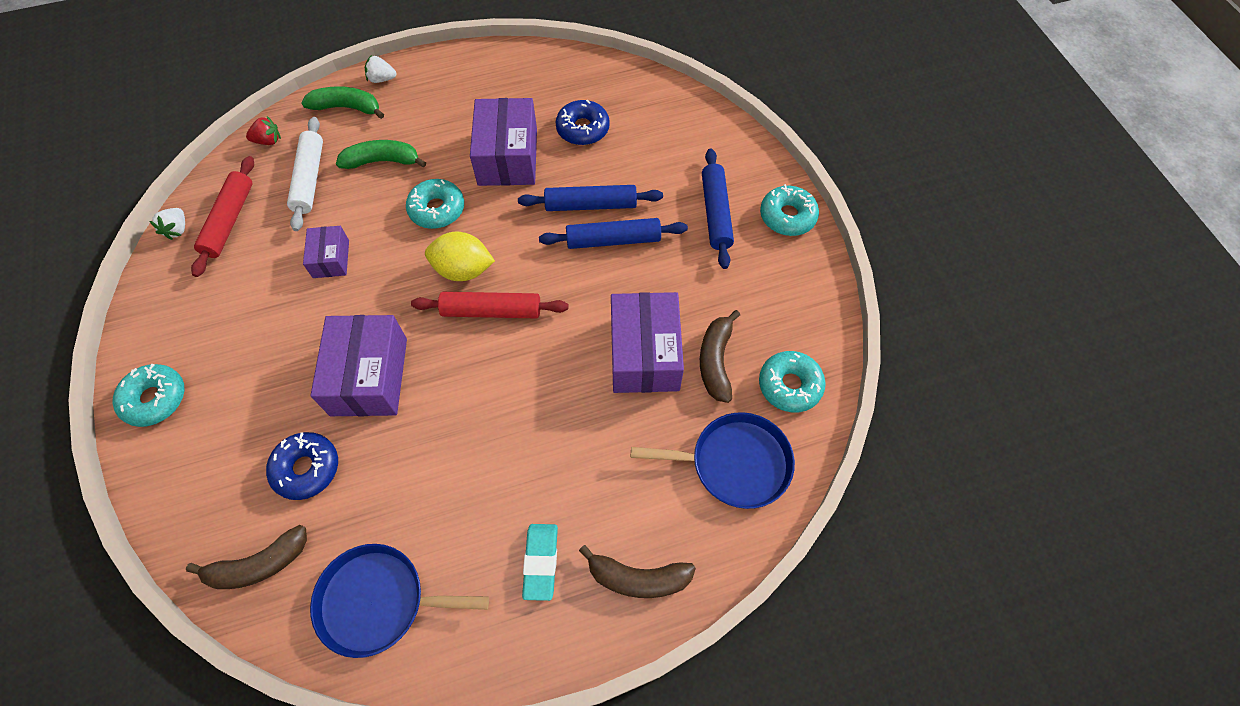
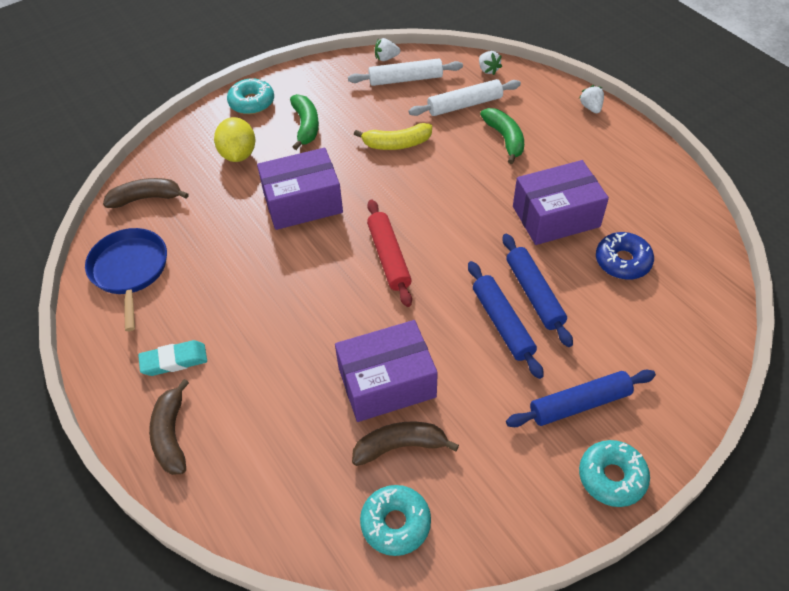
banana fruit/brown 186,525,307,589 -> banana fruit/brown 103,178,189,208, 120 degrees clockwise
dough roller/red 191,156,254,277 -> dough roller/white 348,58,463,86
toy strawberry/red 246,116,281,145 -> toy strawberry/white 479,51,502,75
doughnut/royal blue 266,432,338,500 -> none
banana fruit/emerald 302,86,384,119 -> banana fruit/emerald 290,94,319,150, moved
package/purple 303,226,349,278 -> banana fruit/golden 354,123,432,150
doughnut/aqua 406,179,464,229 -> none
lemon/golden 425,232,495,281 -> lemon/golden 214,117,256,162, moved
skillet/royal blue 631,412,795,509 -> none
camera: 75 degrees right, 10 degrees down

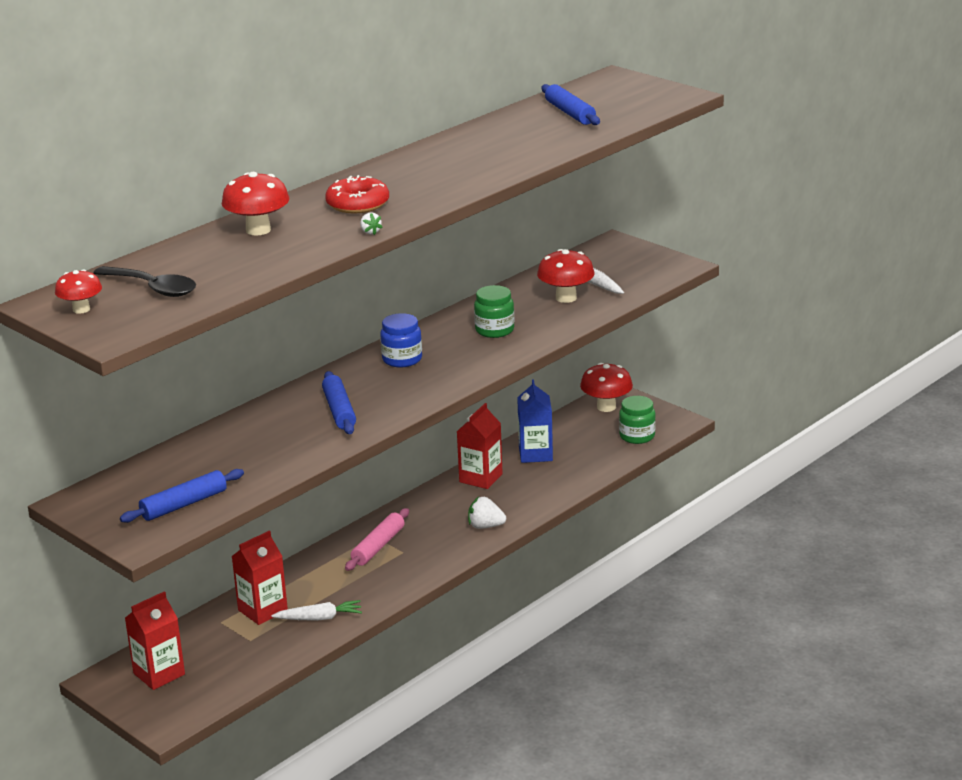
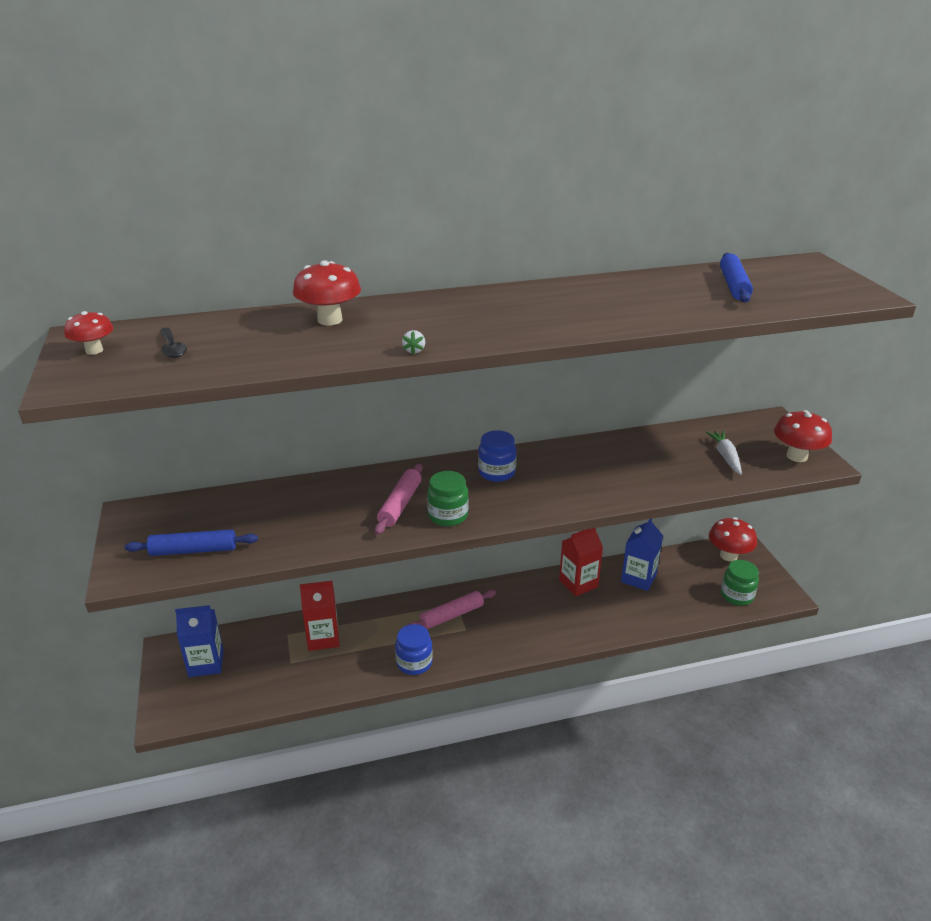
spoon/black 93,266,196,297 -> spoon/black 159,328,187,358, x0.63
carton/red 125,591,185,690 -> carton/royal blue 175,605,224,677
carrot/white 271,600,362,621 -> none
dough roller/royal blue 322,371,356,434 -> dough roller/pink 375,463,423,535
doughnut/red 325,175,389,214 -> none
toy strawberry/white 468,497,506,529 -> none
jar/emerald 474,285,514,338 -> jar/emerald 427,471,468,526, moved
fungus/red 537,249,595,303 -> fungus/red 774,410,832,462, moved
none -> jar/royal blue 395,624,433,675
camera: 30 degrees right, 5 degrees up

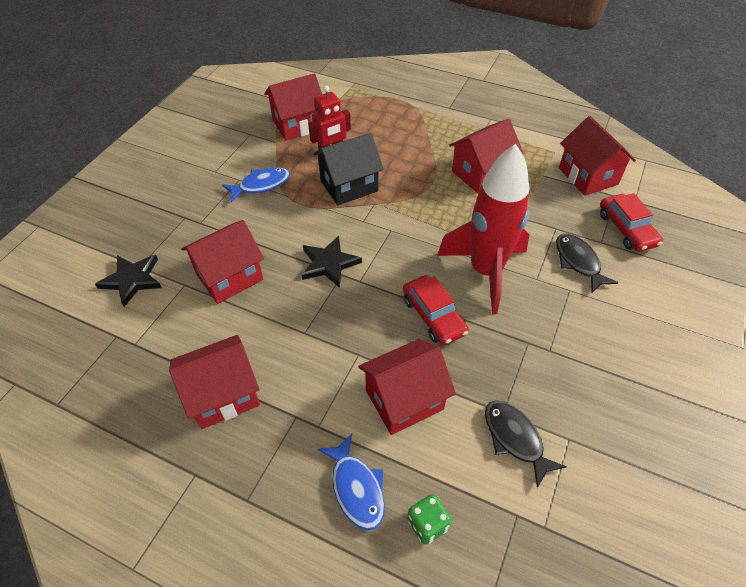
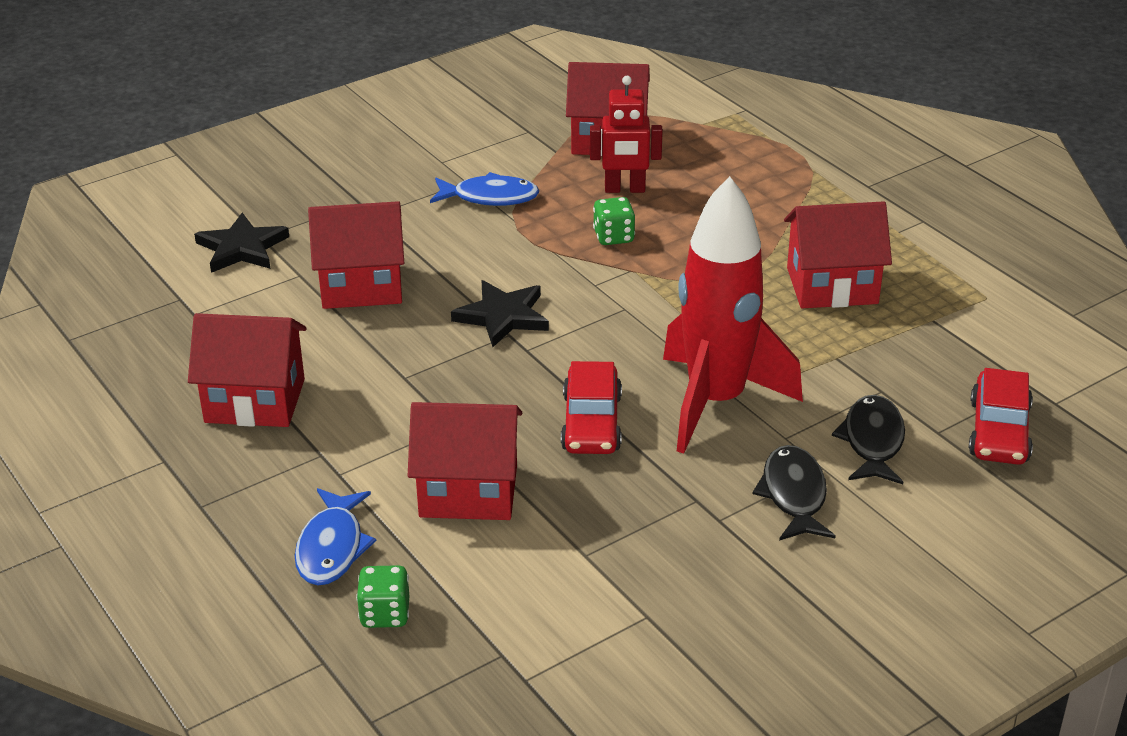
cottage/black 313,133,384,205 -> dice/emerald 593,197,635,245
fish/black 485,400,567,488 -> fish/black 753,445,836,541, moved
cottage/red 559,116,636,196 -> none
camera: 30 degrees right, 15 degrees down

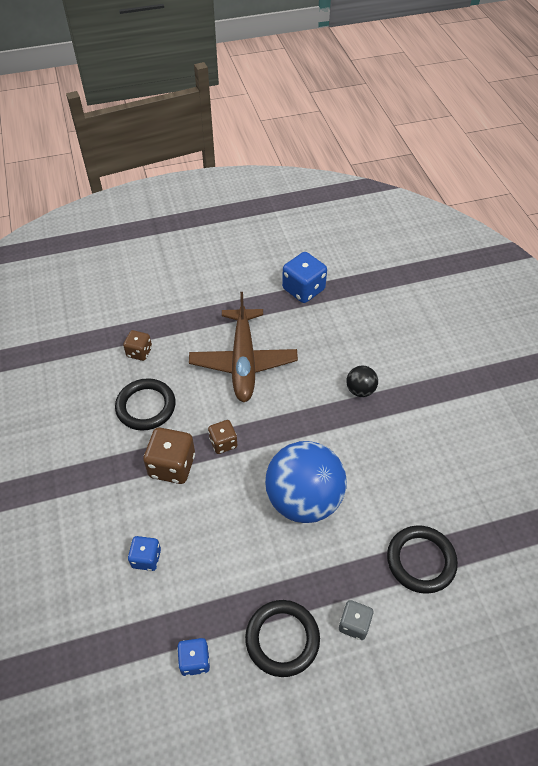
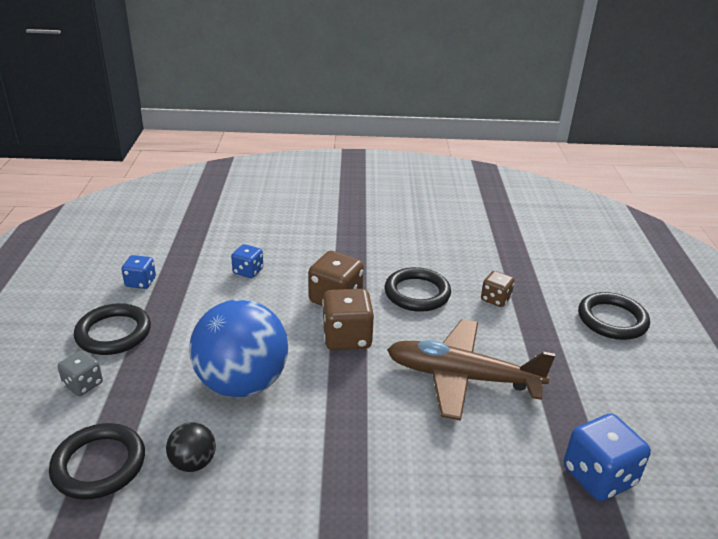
dice/brown 208,420,237,454 -> dice/brown 322,289,374,350, x1.68
play ball/black 346,366,378,397 -> play ball/black 166,422,216,472, moved
none -> hoop/black 578,292,650,340
camera: 105 degrees right, 20 degrees down

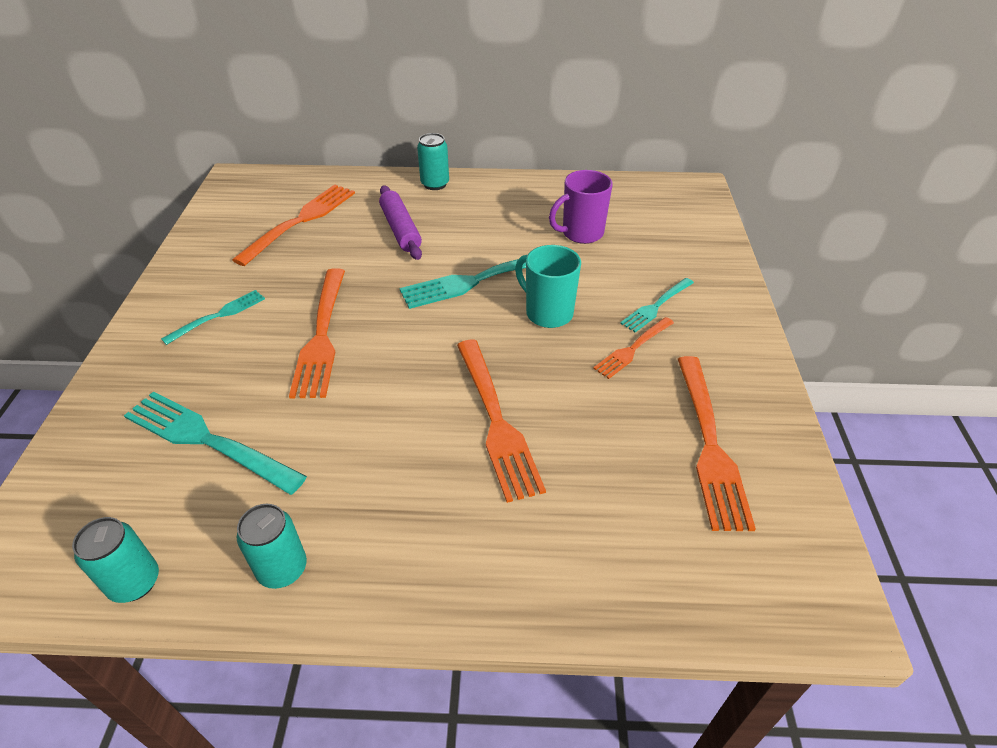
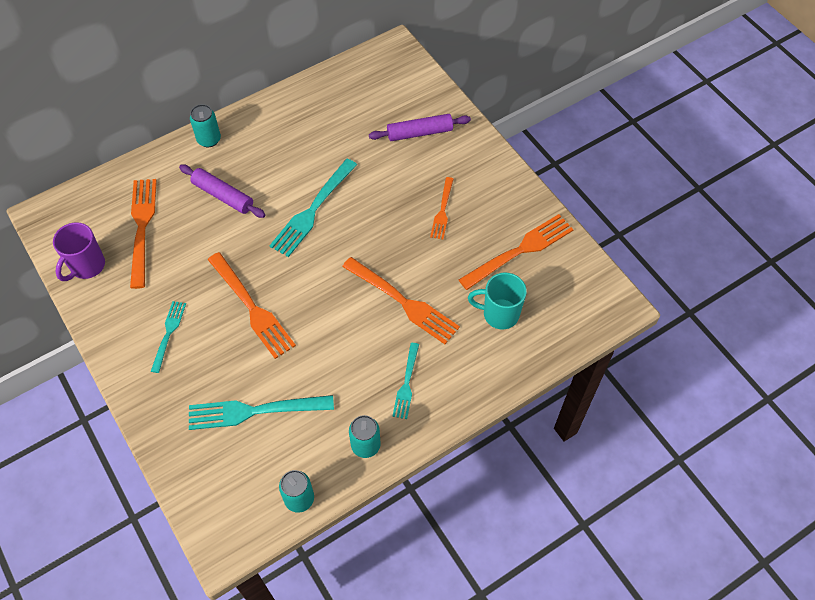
mug/aqua 515,245,581,328 -> mug/aqua 468,273,527,329, moved
mug/purple 549,170,613,244 -> mug/purple 53,222,105,281, moved
table fork/aqua 620,278,694,332 -> table fork/aqua 392,343,419,419, moved
table fork/orange 678,356,756,531 -> table fork/orange 459,214,574,290, 90 degrees counterclockwise
none -> dough roller/purple 369,114,471,141
camera: 35 degrees left, 15 degrees up

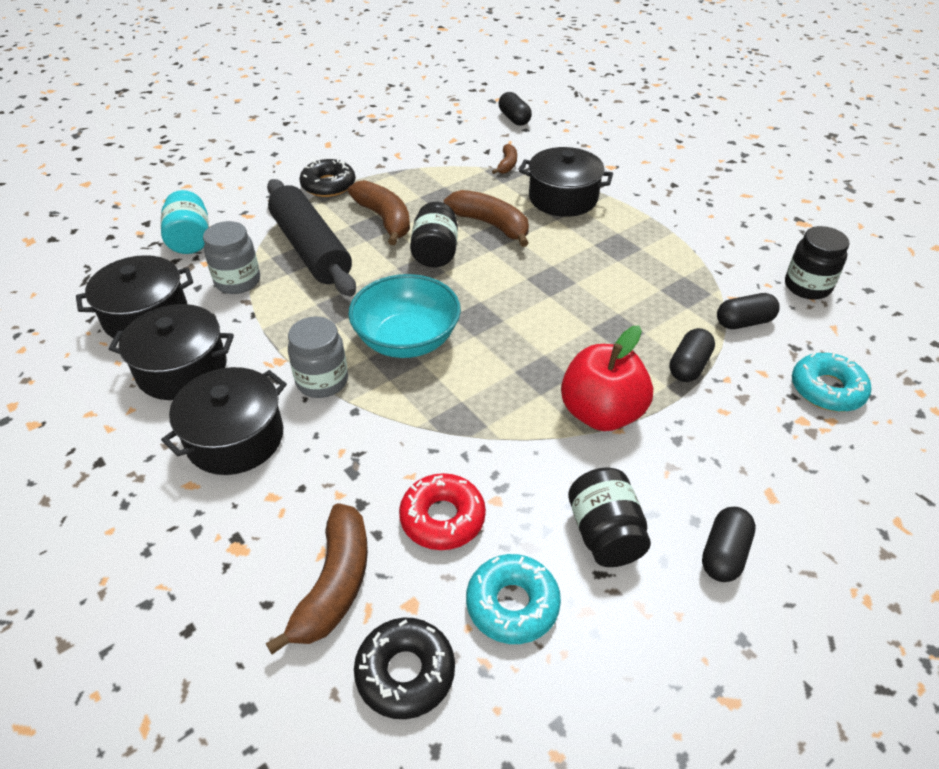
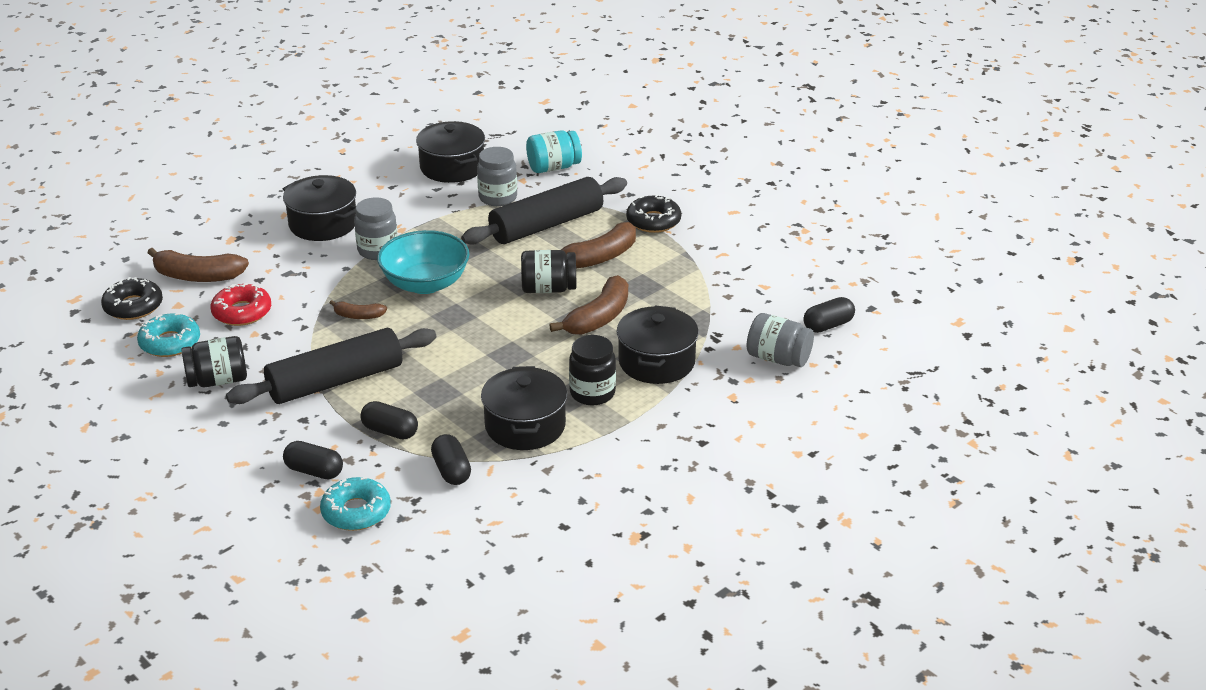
pot/black 109,304,234,400 -> pot/black 481,366,567,450, moved
banana fruit/brown 492,144,517,174 -> banana fruit/brown 330,300,387,319, moved
apple/red 561,325,653,431 -> dough roller/black 226,328,436,404
pill shape/black 702,507,756,582 -> pill shape/black 283,441,343,479, moved
jar/black 785,226,850,299 -> jar/black 569,335,616,405, moved
none -> jar/grey 747,313,814,367
camera: 85 degrees right, 10 degrees down

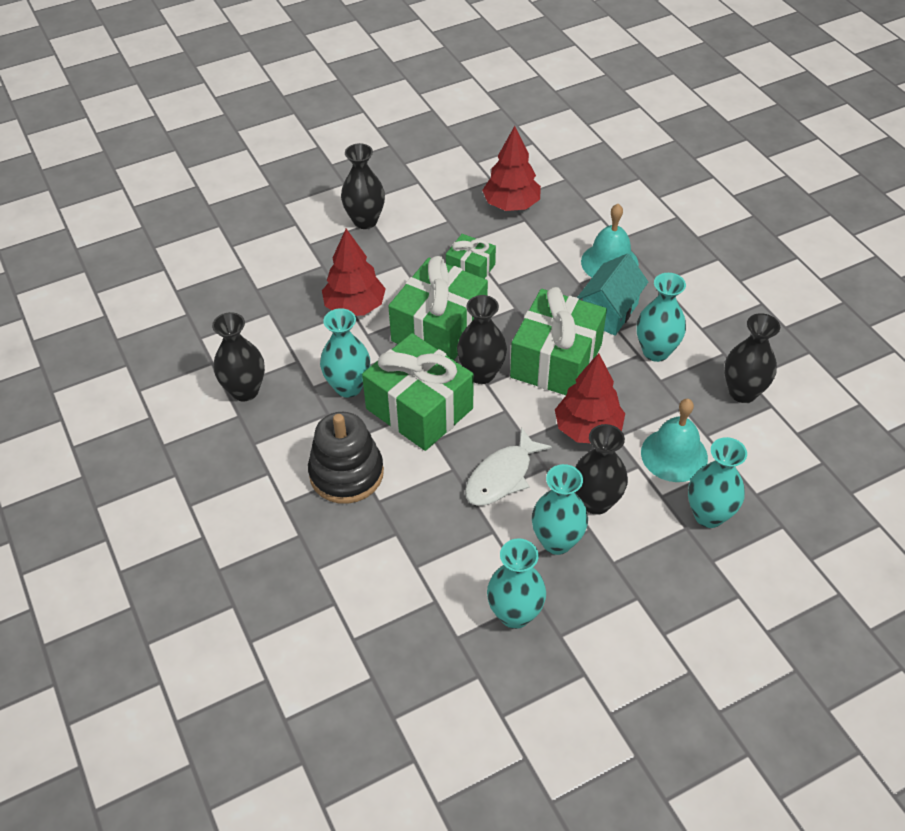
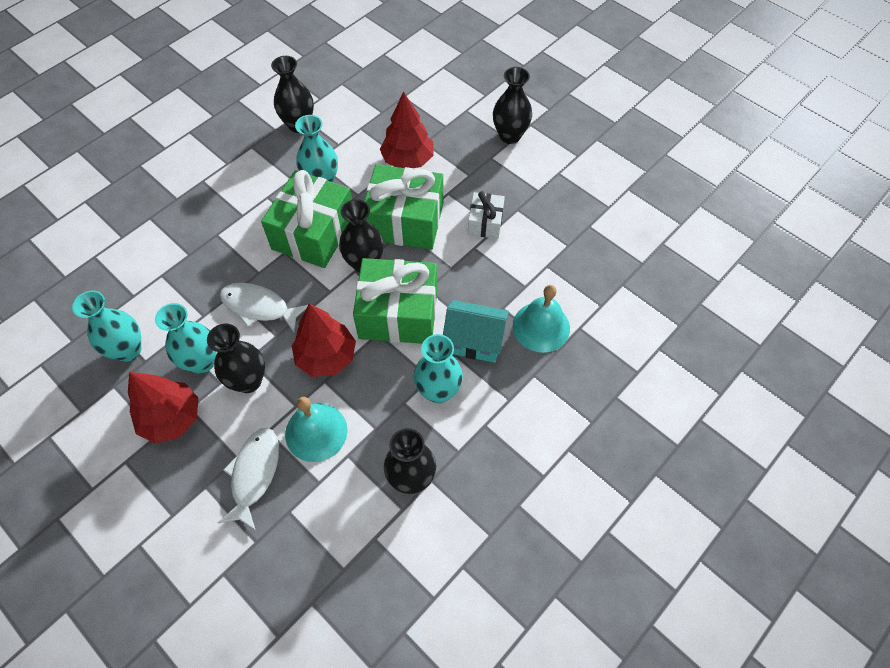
ring stacker/black 308,412,384,504 -> none
wrapped gift/emerald 446,234,496,279 -> wrapped gift/white 468,191,505,239
tree/red 482,126,541,211 -> tree/red 128,372,199,444, moved
vase/aqua 688,437,747,528 -> fish/white 218,428,279,530
camera: 70 degrees right, 10 degrees up

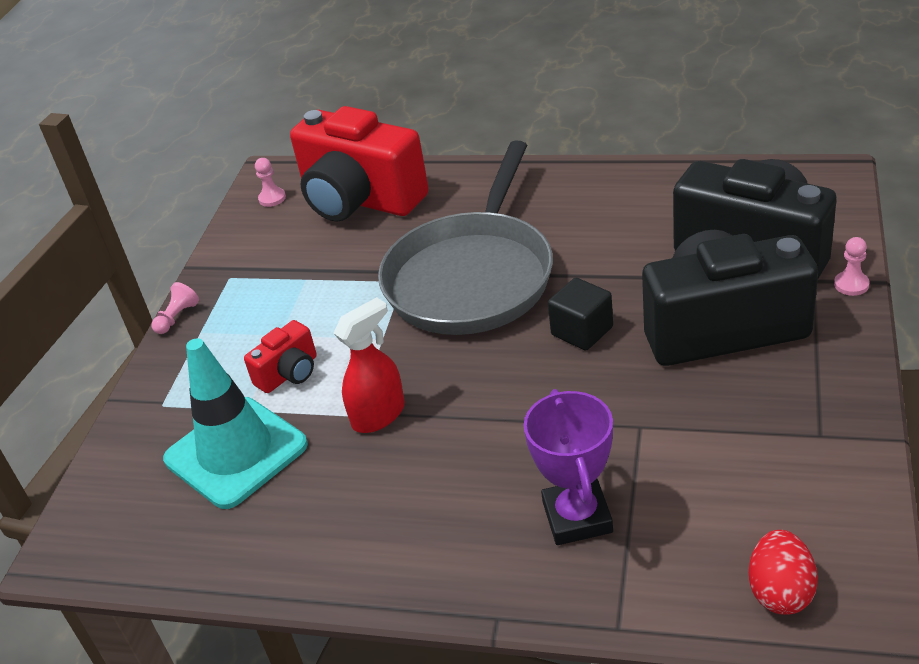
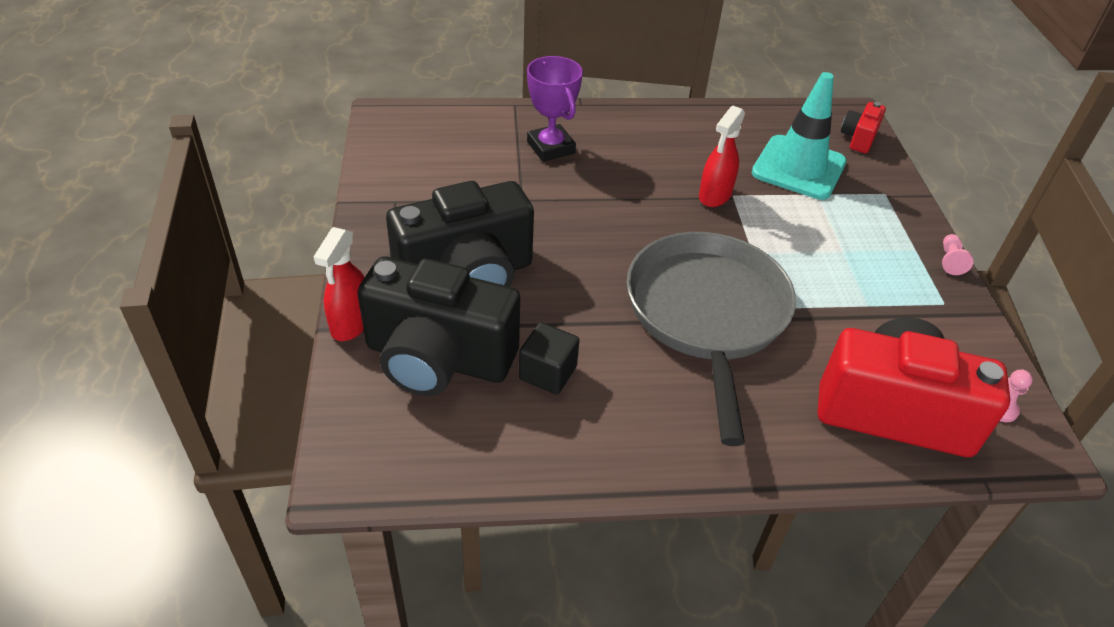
photo camera/red 244,320,317,393 -> photo camera/red 841,102,886,153, moved
cube/black 548,278,613,351 -> cube/black 519,322,580,394, moved
toy egg/red 749,530,818,615 -> none
pawn/pink 834,237,870,296 -> spray bottle/red 314,227,365,341
camera: 155 degrees right, 5 degrees up

